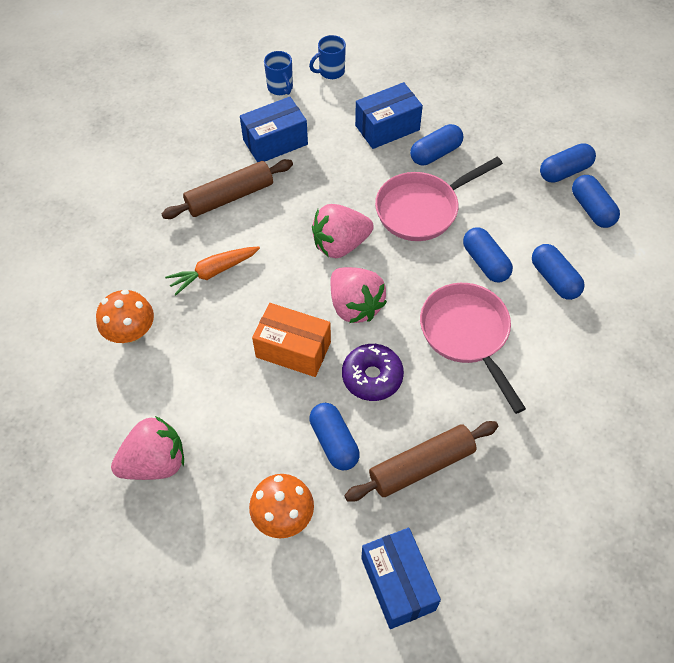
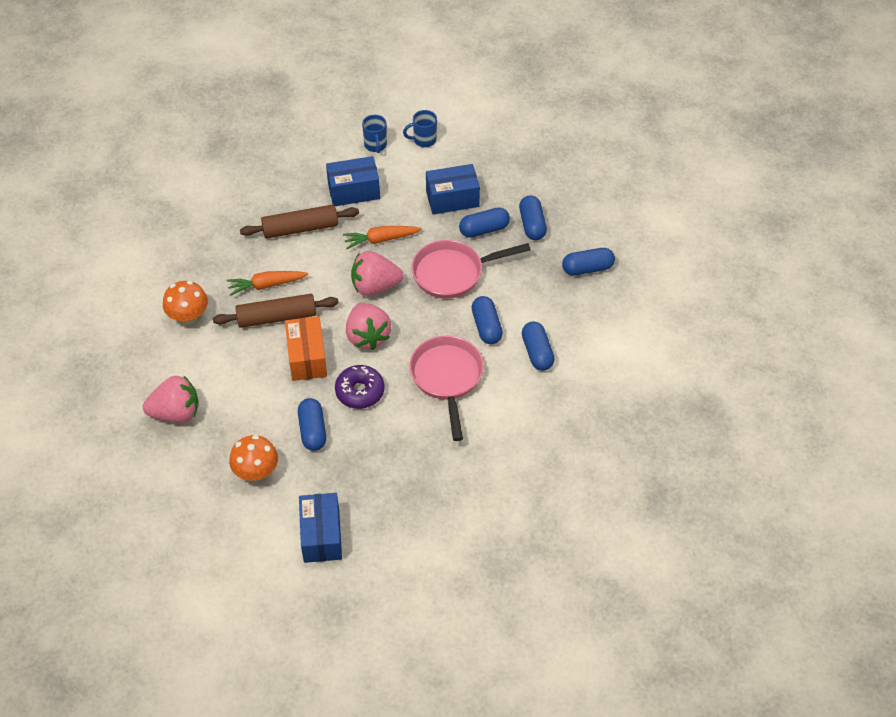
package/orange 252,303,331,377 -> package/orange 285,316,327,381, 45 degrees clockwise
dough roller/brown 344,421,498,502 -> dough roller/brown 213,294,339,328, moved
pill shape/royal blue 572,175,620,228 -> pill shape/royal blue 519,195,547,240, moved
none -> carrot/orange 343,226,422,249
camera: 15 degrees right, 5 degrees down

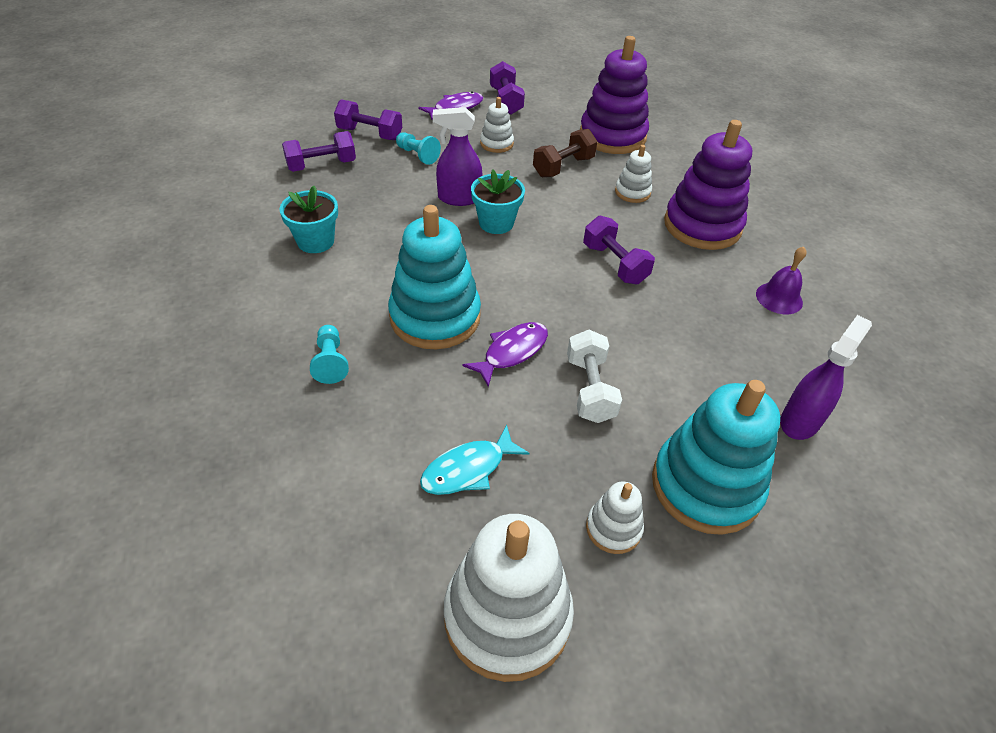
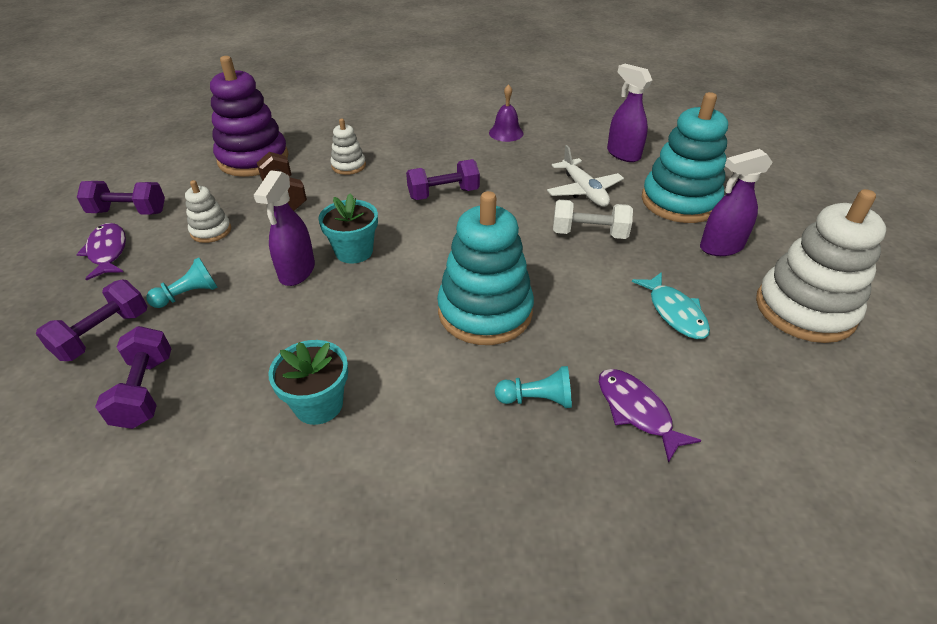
fish/purple 462,322,548,387 -> fish/purple 599,369,701,463, moved
ring stacker/white 586,482,644,554 -> spray bottle/purple 700,149,773,256
ring stacker/purple 664,120,752,250 -> none
none -> toy plane/white 547,145,624,207
camera: 75 degrees left, 5 degrees down

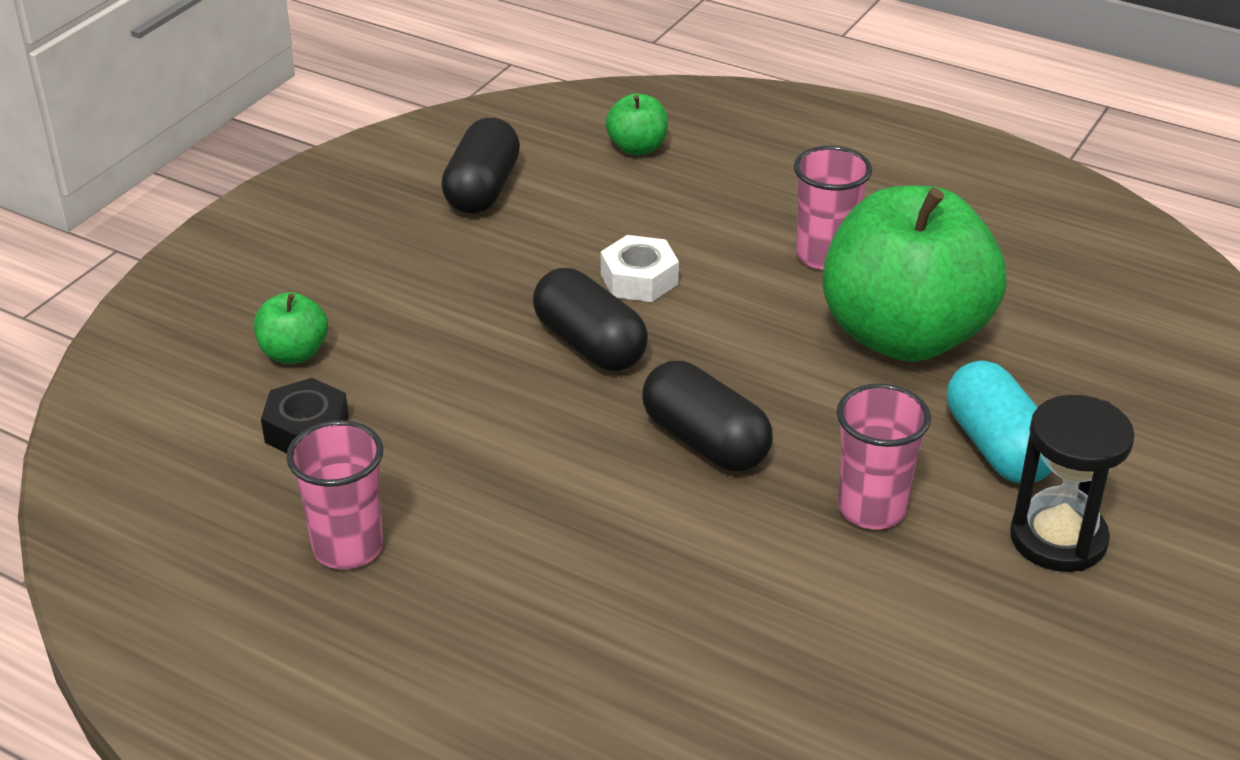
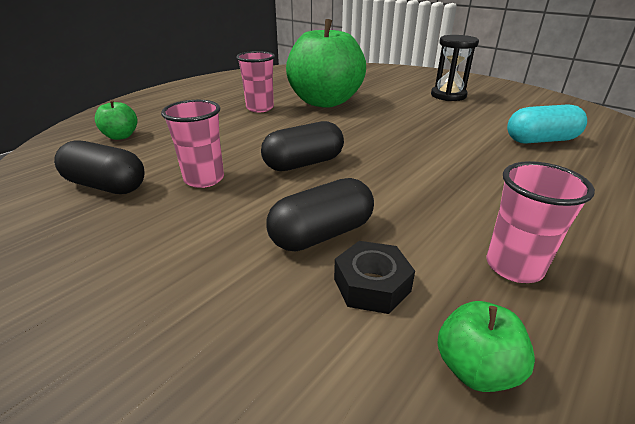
apple/emerald 254,292,328,364 -> apple/emerald 438,301,535,392, moved
hexagon nut/white 601,235,679,302 -> none
pill shape/black 642,361,773,471 -> pill shape/black 267,178,374,252, moved
cup/pink 837,384,931,529 -> cup/pink 161,100,224,188, moved
pill shape/aqua 947,360,1052,483 -> pill shape/aqua 507,104,587,144, moved
camera: 80 degrees left, 5 degrees down

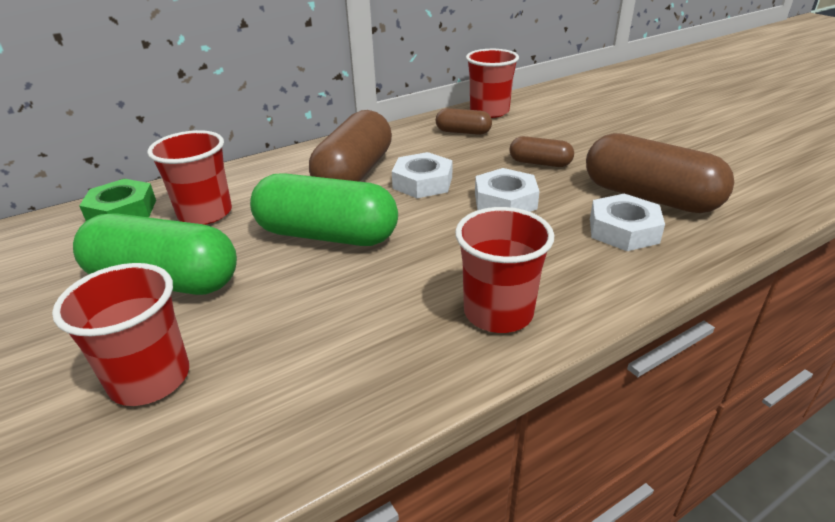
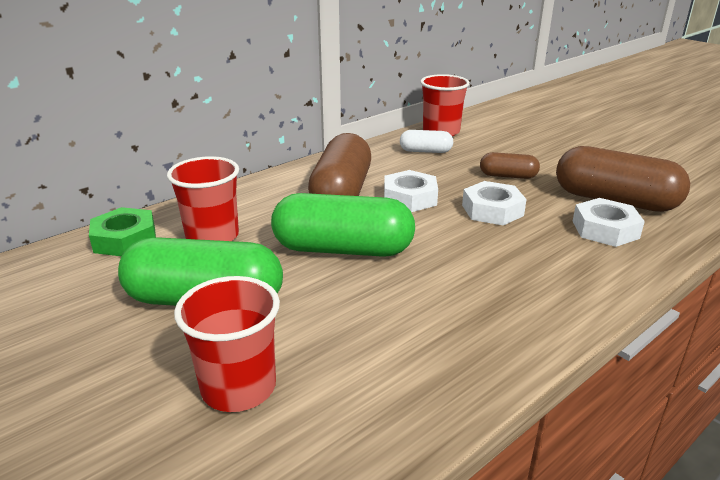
pill shape/brown 436,108,492,135 -> pill shape/white 400,130,453,153
cup/red 455,207,554,333 -> none
camera: 10 degrees left, 5 degrees down

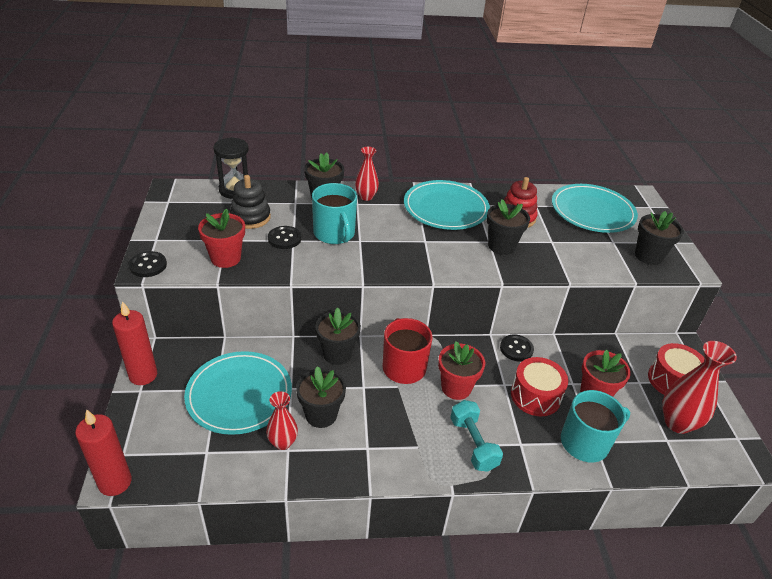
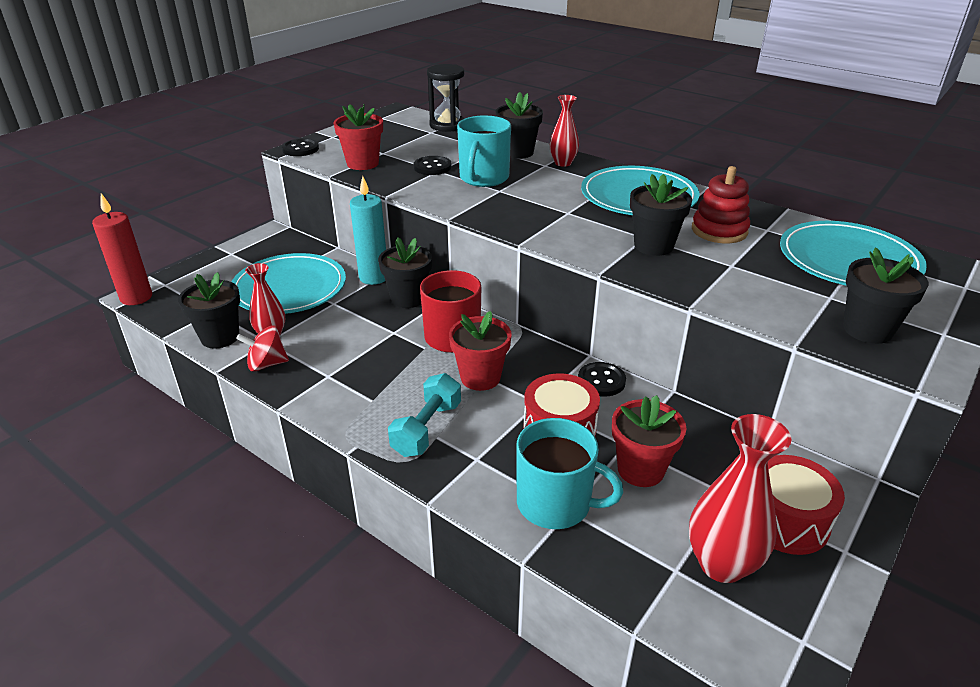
candle/red 112,301,157,385 -> none
ring stacker/black 230,175,271,229 -> none
plant pot/black 296,366,346,428 -> plant pot/black 178,272,240,348, moved
none -> whirligig/red 236,326,289,372
none -> candle/aqua 350,176,386,285
camera: 45 degrees right, 5 degrees down

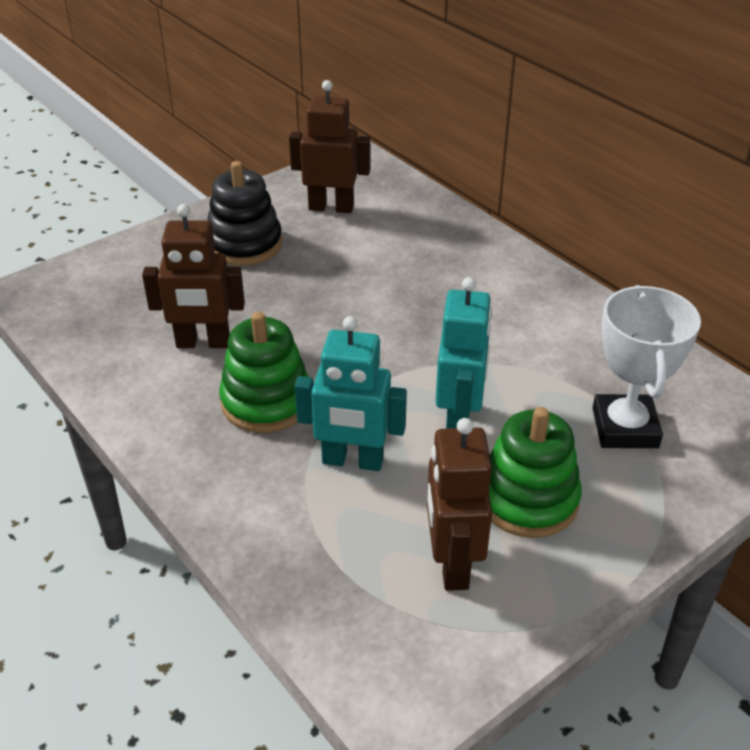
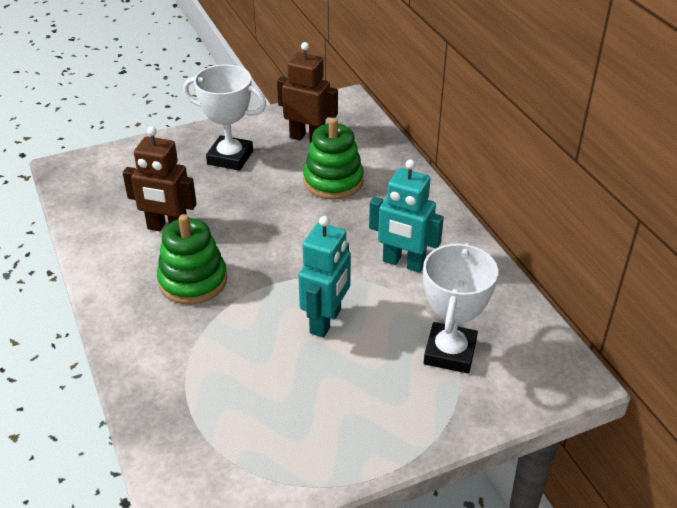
ring stacker/black 207,161,282,266 -> trophy/white 183,65,267,171
toy robot/aqua 295,316,407,471 -> toy robot/aqua 369,159,444,273, moved
toy robot/brown 427,418,492,591 -> none
ring stacker/emerald 489,407,582,538 -> ring stacker/emerald 303,118,364,199, moved
camera: 15 degrees right, 0 degrees up

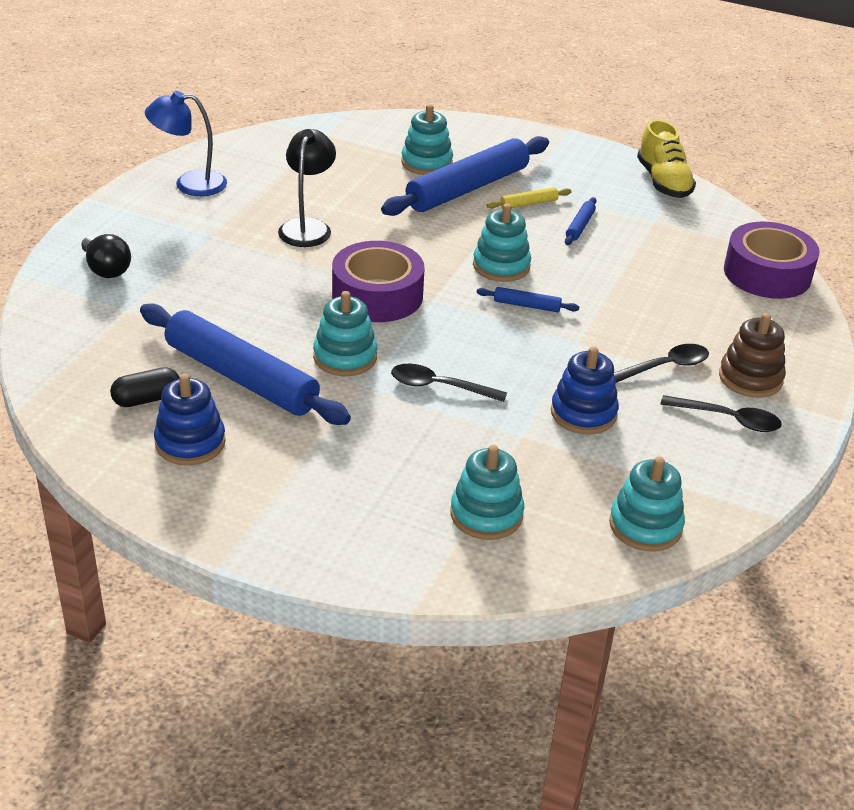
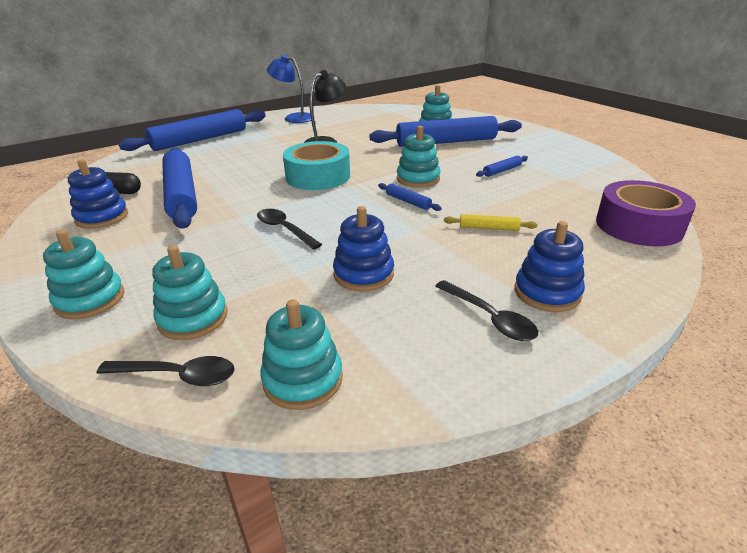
bulb/black 82,234,131,278 -> dough roller/royal blue 119,109,266,151
ring stacker/aqua 313,291,377,376 -> ring stacker/aqua 43,230,124,319, moved
sticky tape/purple 332,241,425,322 -> sticky tape/aqua 283,141,350,190
dough roller/golden 487,187,572,209 -> dough roller/golden 444,214,537,231, moved
spoon/black 614,344,709,383 -> spoon/black 97,356,235,386, moved
shoe/golden 637,119,696,198 -> none
ring stacker/brown 719,313,786,398 -> ring stacker/royal blue 515,221,585,312
camera: 35 degrees right, 5 degrees down

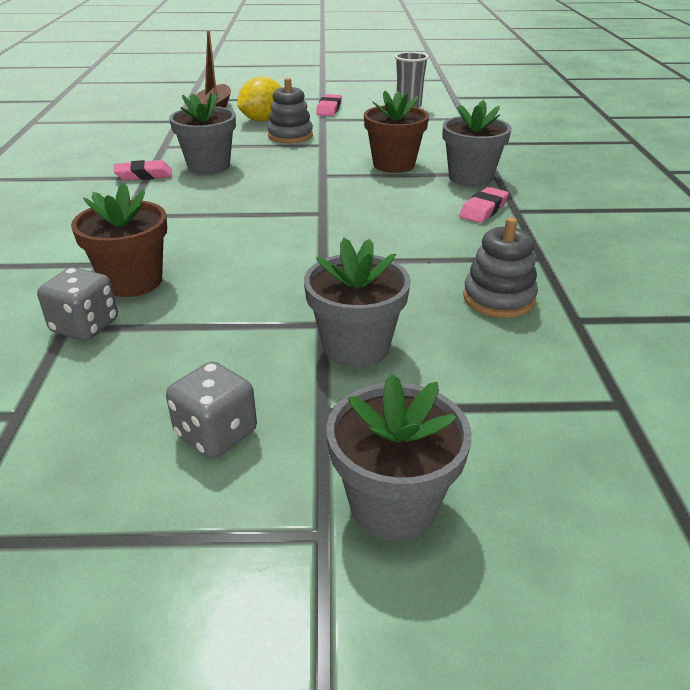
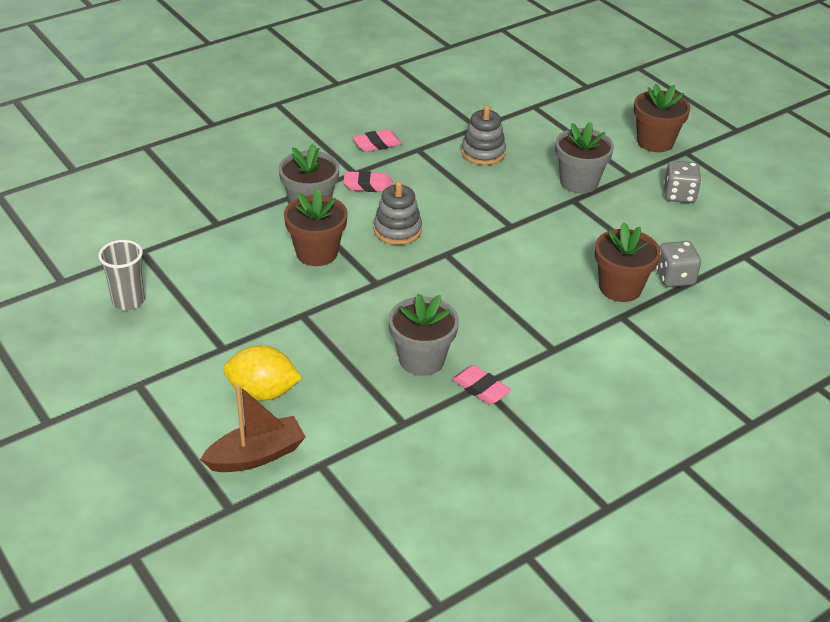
ring stacker/grey 267,78,313,143 -> ring stacker/grey 374,181,422,245, moved
eraser/pink 316,94,342,116 -> eraser/pink 353,129,402,152, moved
plant pot/grey 327,374,472,541 -> plant pot/brown 634,84,691,152
camera: 125 degrees left, 5 degrees up

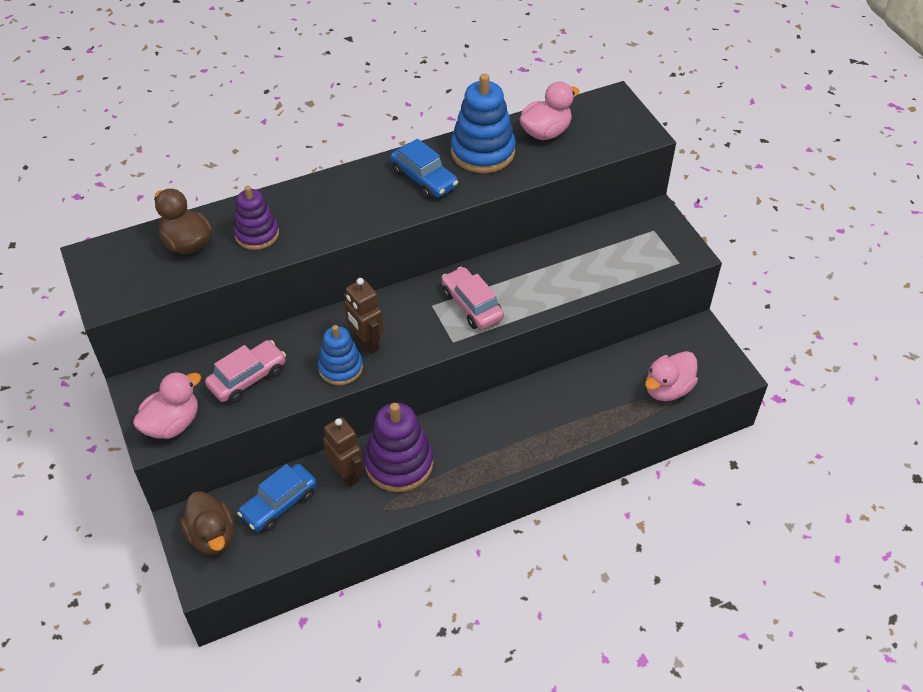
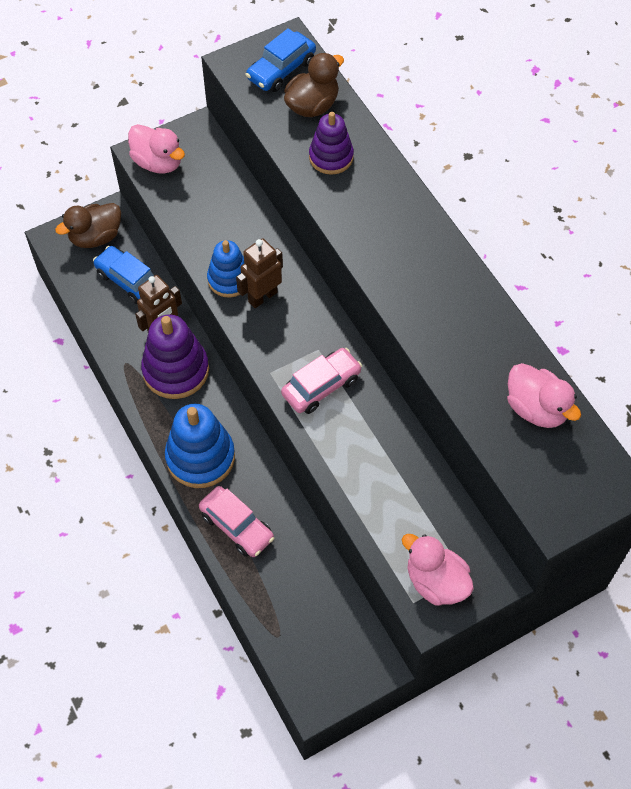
car/pink 205,340,286,403 -> car/pink 199,486,274,557, moved
car/royal blue 390,139,458,199 -> car/royal blue 246,28,316,92, moved
ring stacker/royal blue 451,74,516,173 -> ring stacker/royal blue 165,404,235,488, moved
duck/pink 645,351,698,401 -> duck/pink 402,534,474,606, moved
camera: 85 degrees right, 10 degrees up

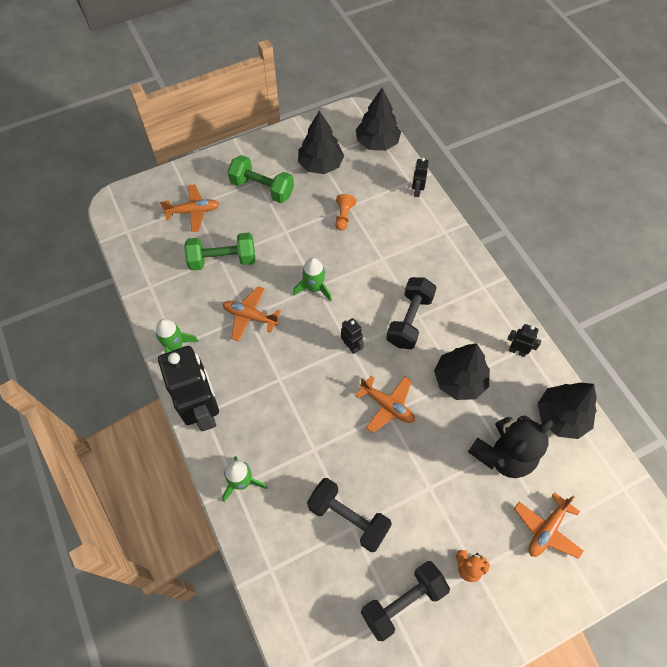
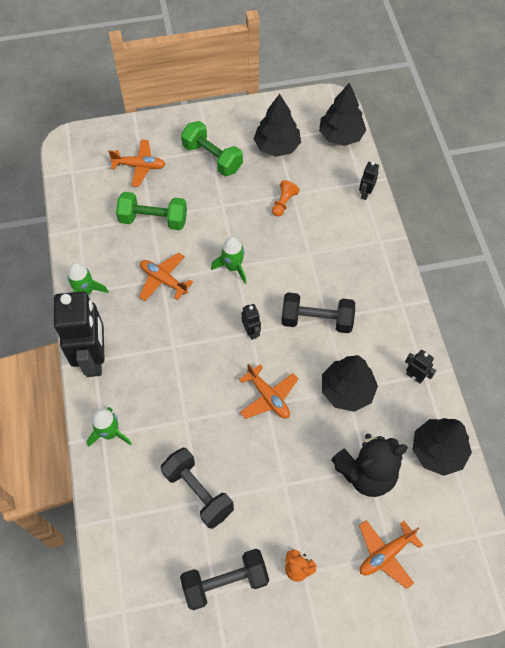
dumbbell/black 386,277,437,349 -> dumbbell/black 281,293,355,333, 60 degrees clockwise
camera: 15 degrees right, 0 degrees up

